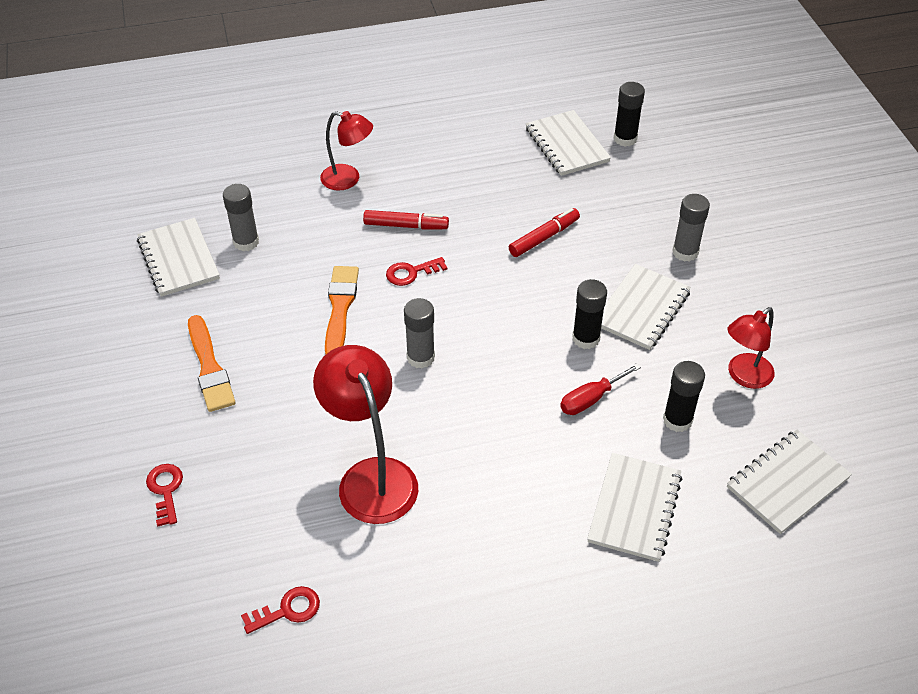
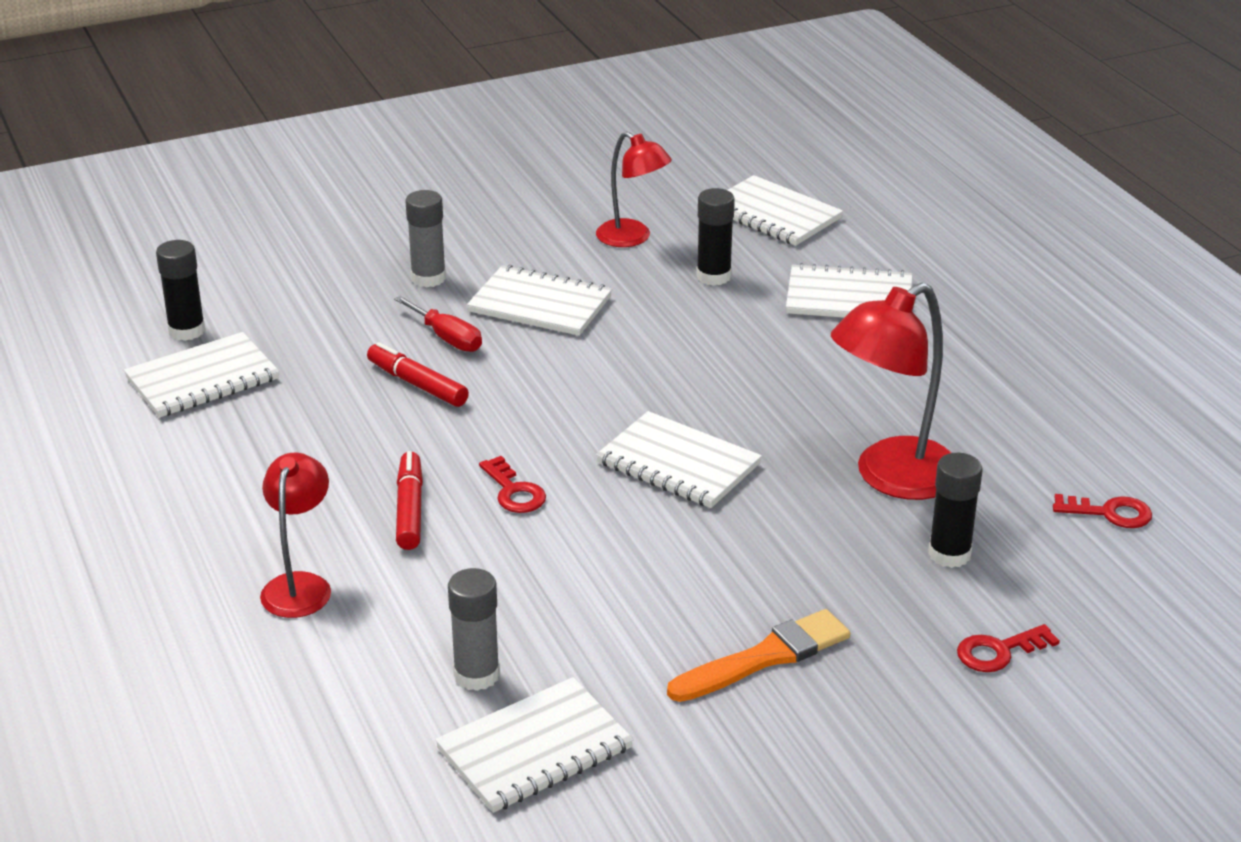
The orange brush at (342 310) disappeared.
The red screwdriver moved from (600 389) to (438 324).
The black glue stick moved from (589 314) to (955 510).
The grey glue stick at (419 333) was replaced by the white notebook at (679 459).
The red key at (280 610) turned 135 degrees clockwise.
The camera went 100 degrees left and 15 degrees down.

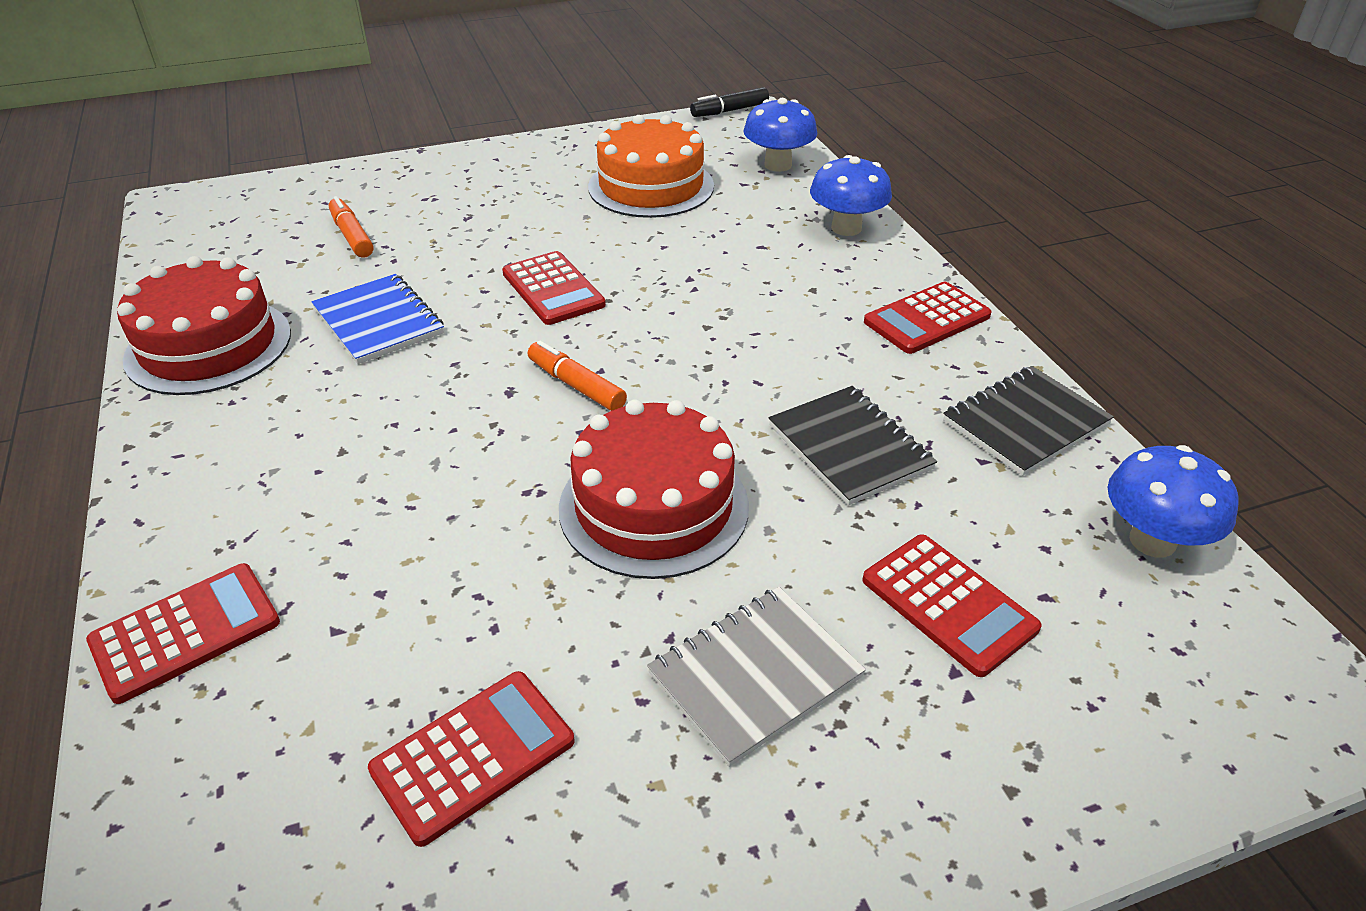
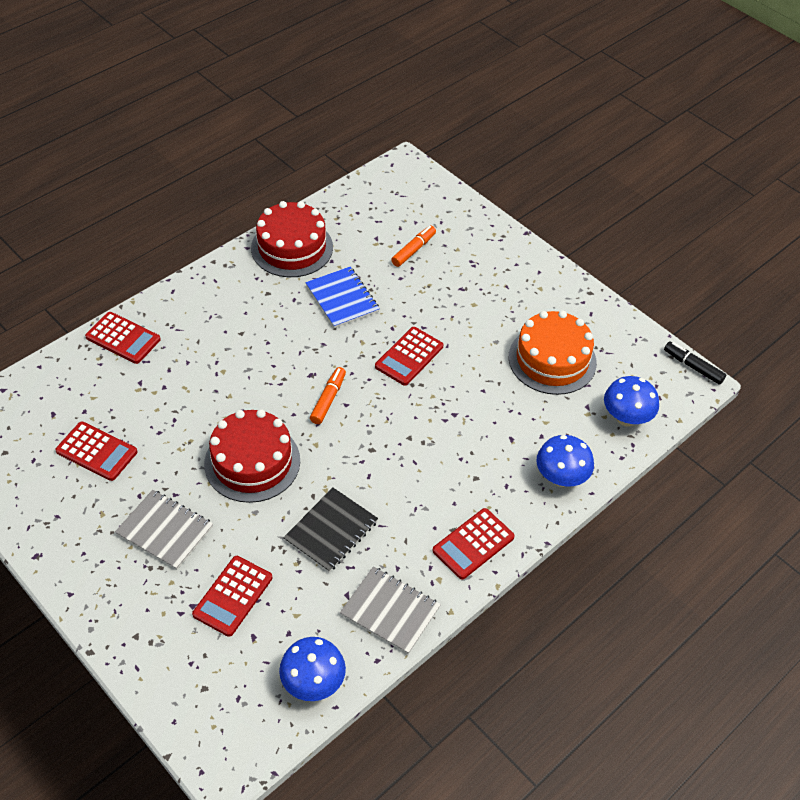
The black notebook at (1028 421) became the grey notebook at (390 610).
The blue notebook at (377 319) turned 60 degrees counterclockwise.
The red calculator at (928 318) turned 75 degrees counterclockwise.
The camera went 65 degrees right and 10 degrees up.

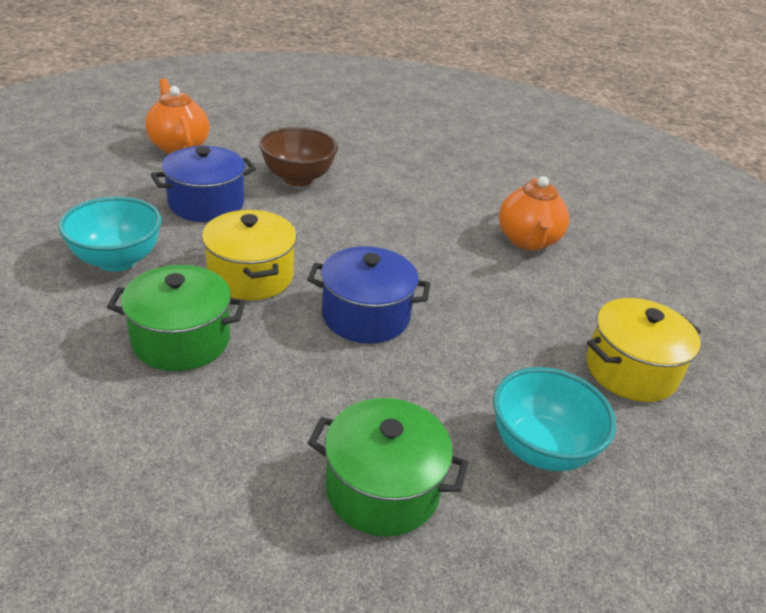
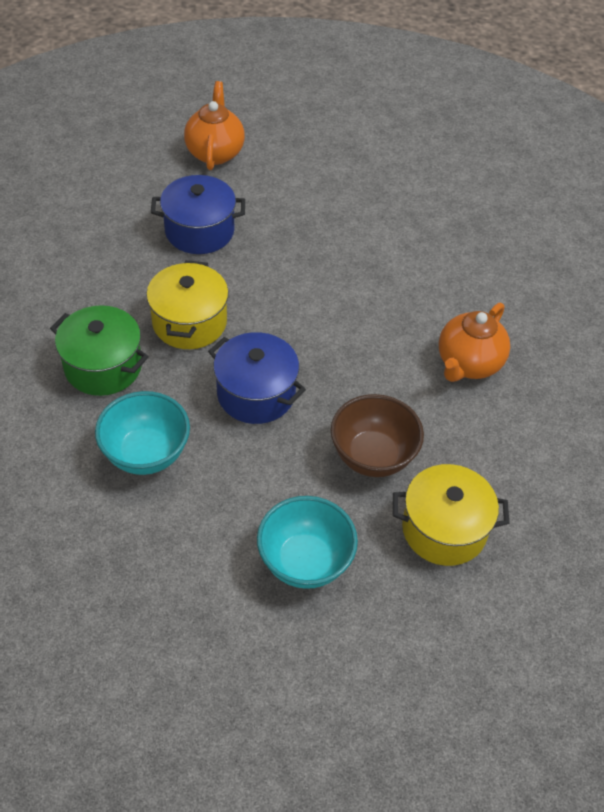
The green pot at (388 467) disappeared.
The turquoise bowl moved from (110 234) to (142 433).
The brown bowl moved from (298 156) to (377 435).
The camera went 30 degrees right and 15 degrees up.

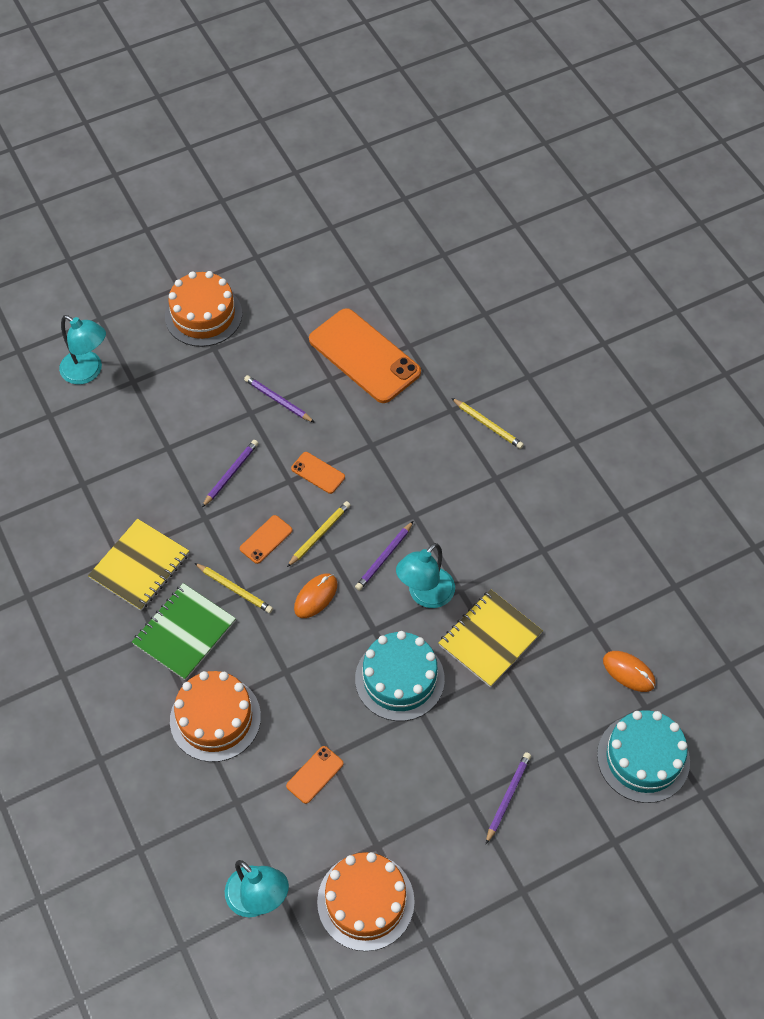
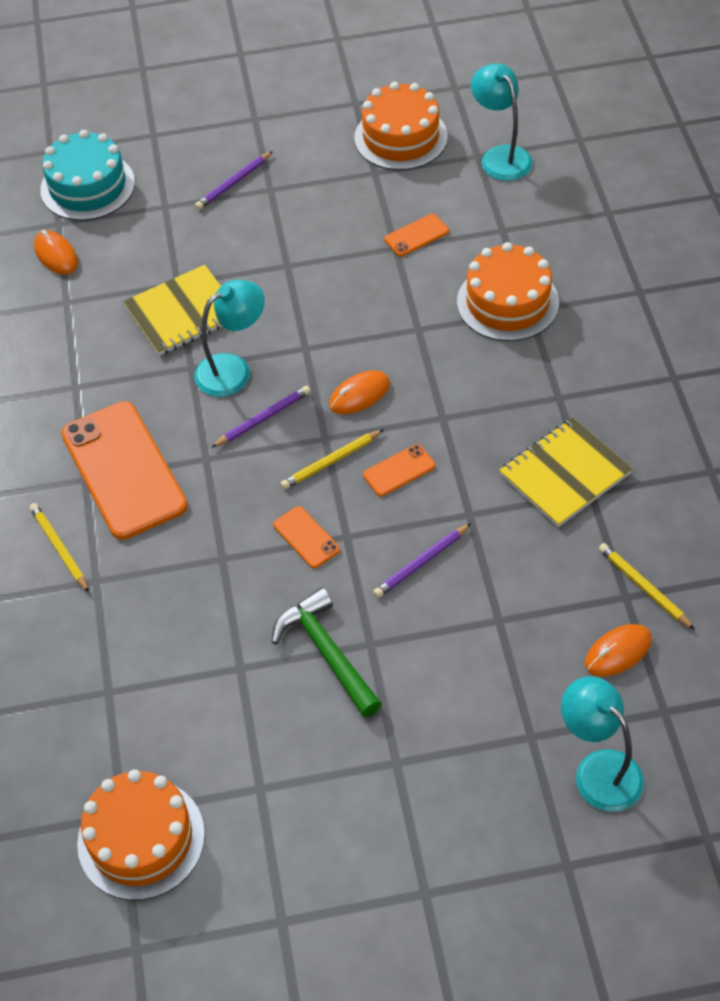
The green notebook at (184 631) disappeared.
The turquoise cake at (400 676) disappeared.
The orange mouse at (618 650) appeared.
The orange cake moved from (203 309) to (141 834).
The yellow pencil moved from (233 588) to (646 586).
The orange phone moved from (365 355) to (124 470).
The purple pencil at (279 399) was replaced by the green hammer at (327 652).
The camera went 160 degrees left and 5 degrees down.

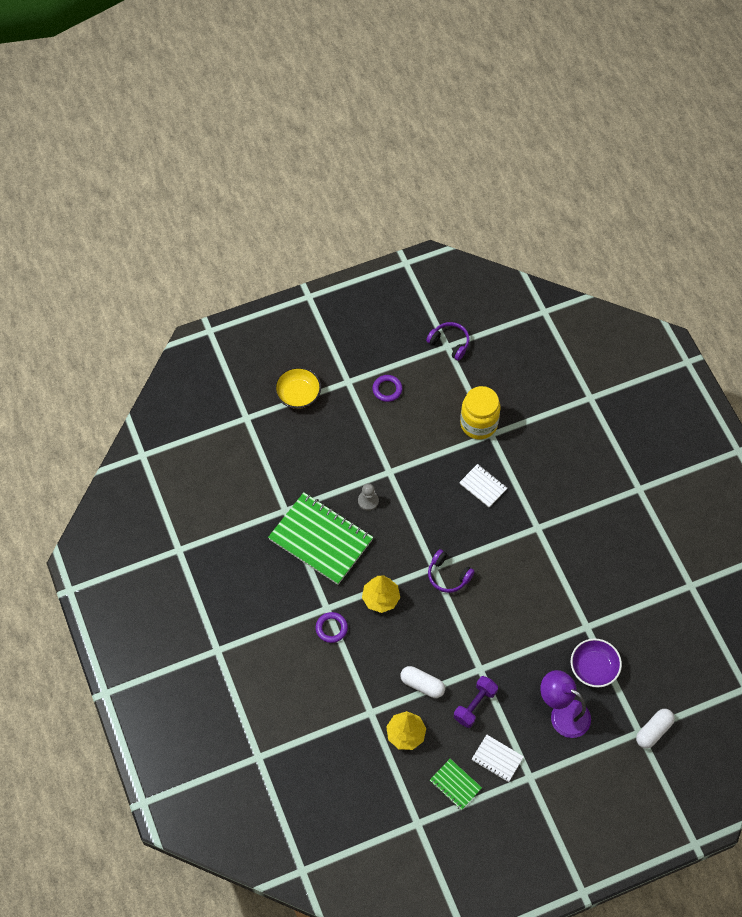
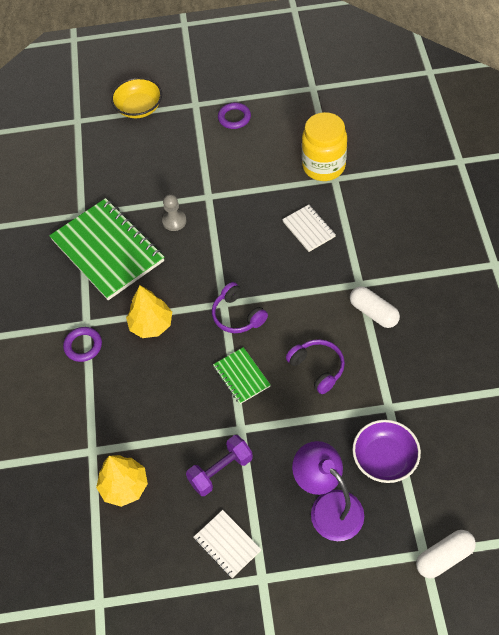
The white capsule moved from (422 682) to (375 307).
The purple headphones moved from (448 341) to (315 366).
The green notebook moved from (456 784) to (241 375).
The camera went 20 degrees right and 5 degrees down.

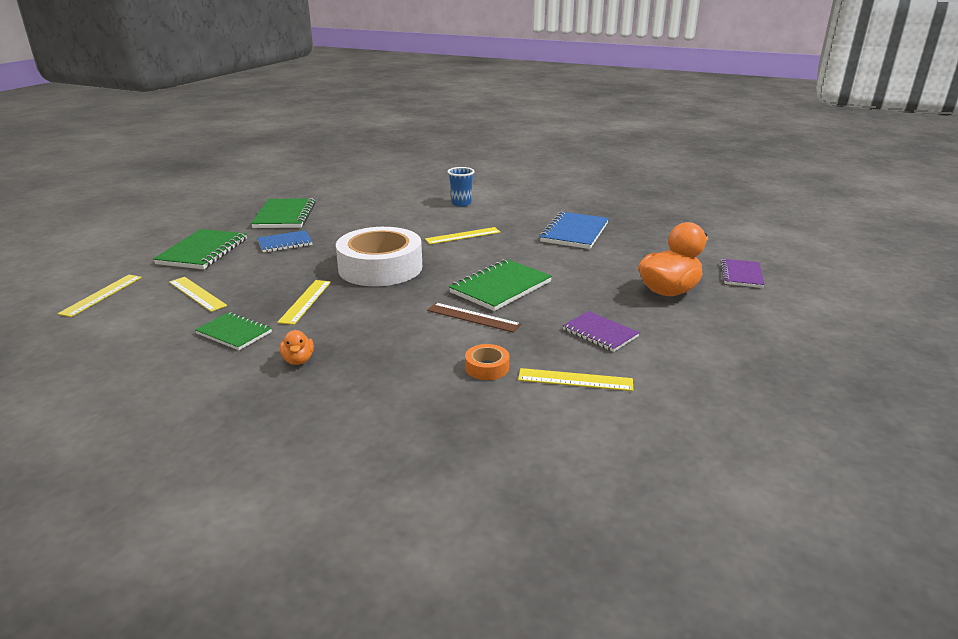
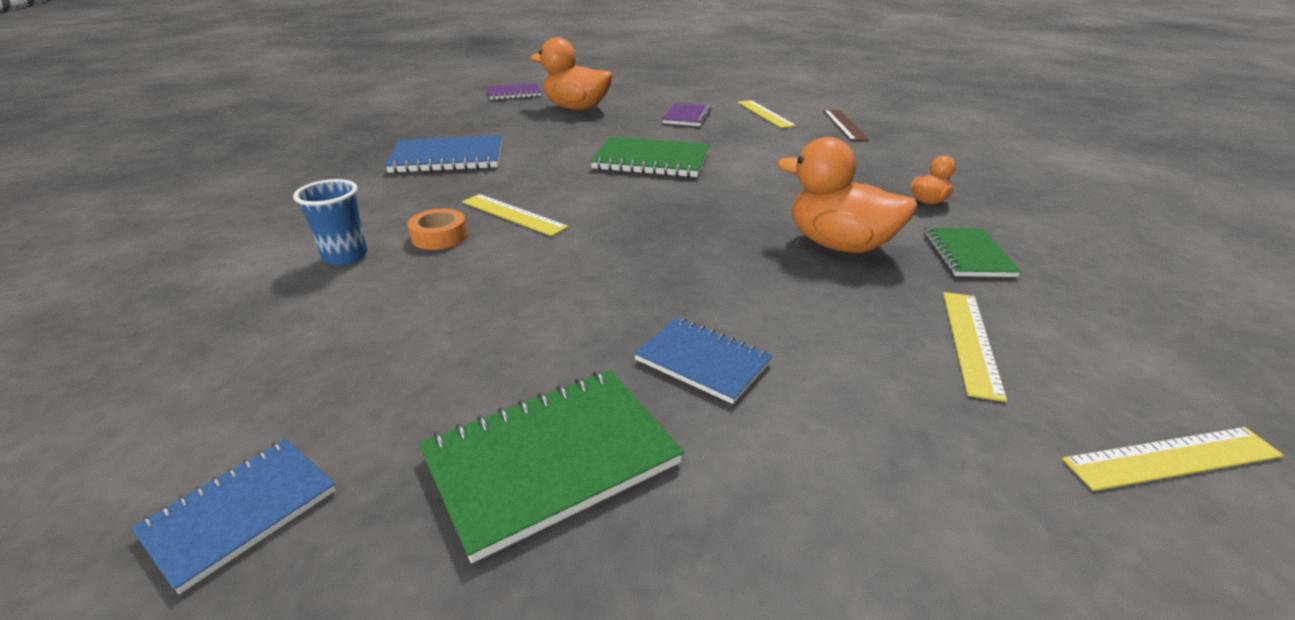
The green notebook at (200 249) disappeared.
The white tape at (379 256) disappeared.
The blue notebook at (233 516) appeared.
The brown ruler moved from (474 318) to (846 125).
The orange tape moved from (487 362) to (437 229).
The yellow ruler at (304 302) was replaced by the orange duck at (847 195).
The camera went 120 degrees left and 5 degrees up.

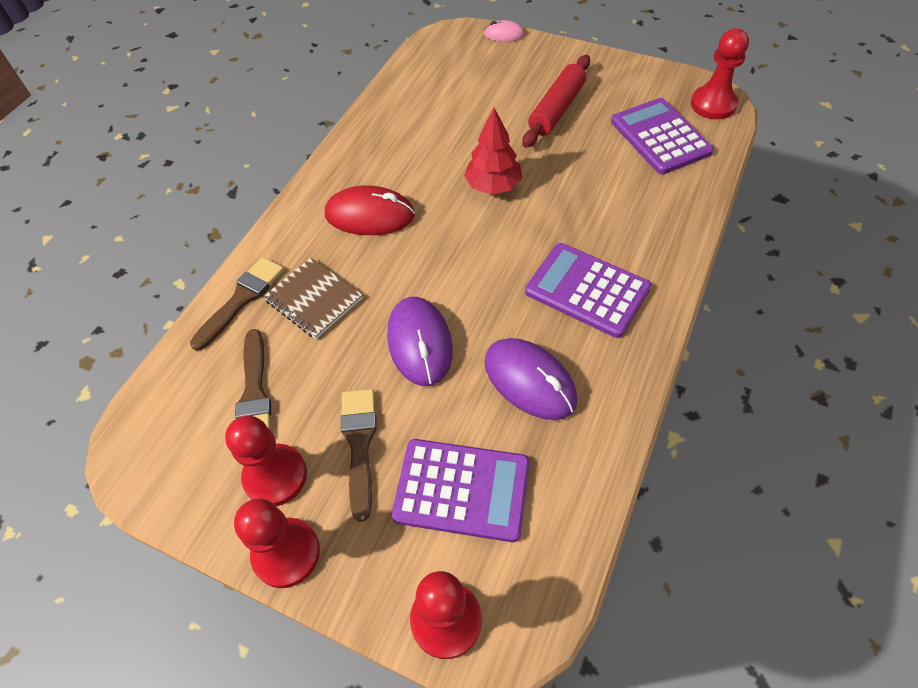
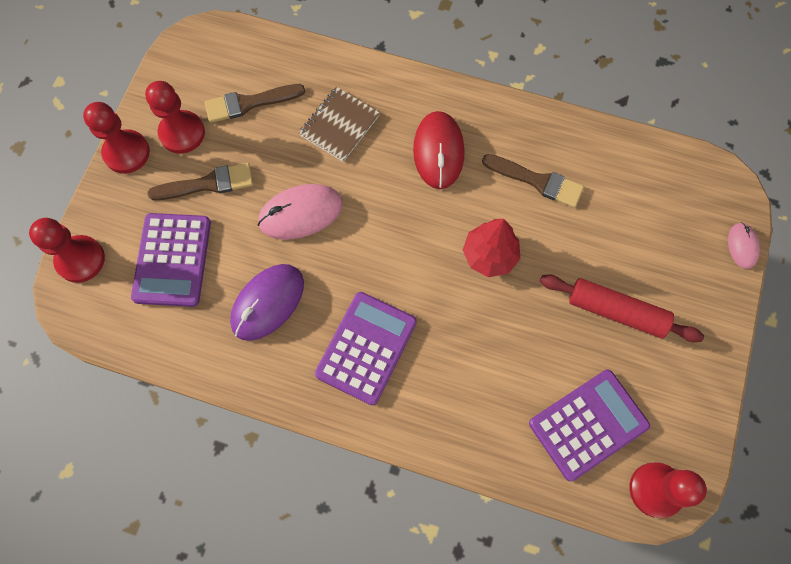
The brown brush moved from (237 304) to (533 181).
The purple mouse at (420 341) became the pink mouse at (300 212).
The camera went 80 degrees right and 15 degrees up.

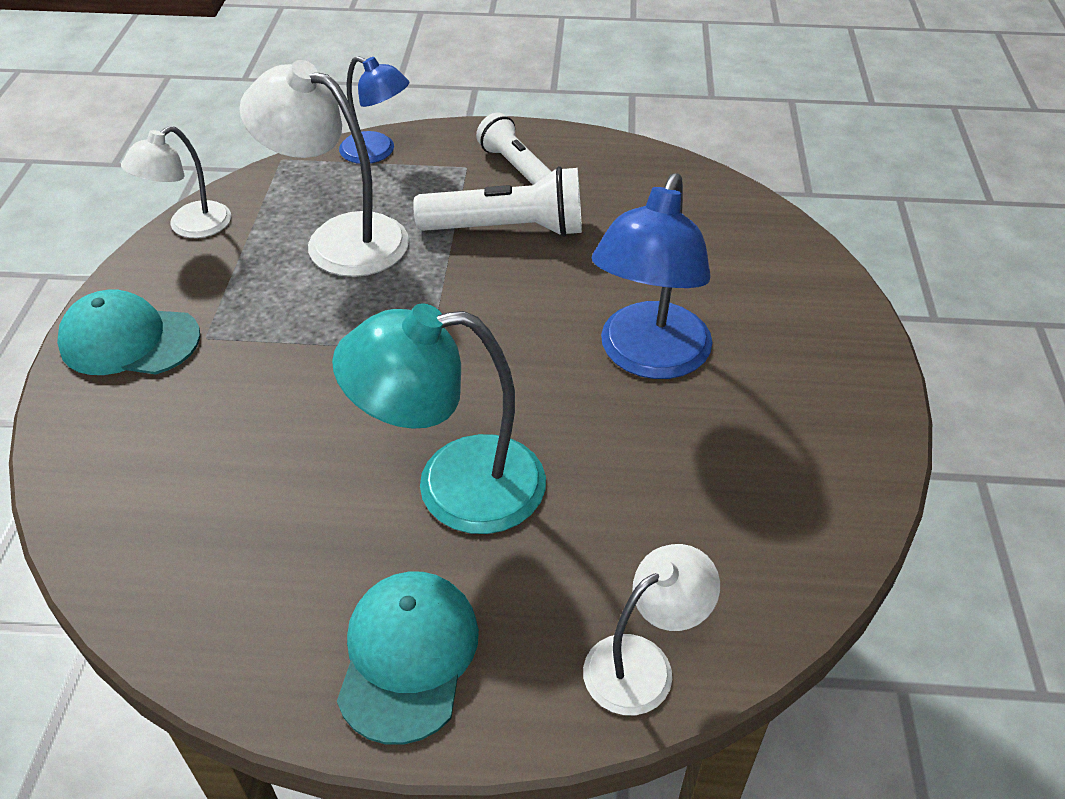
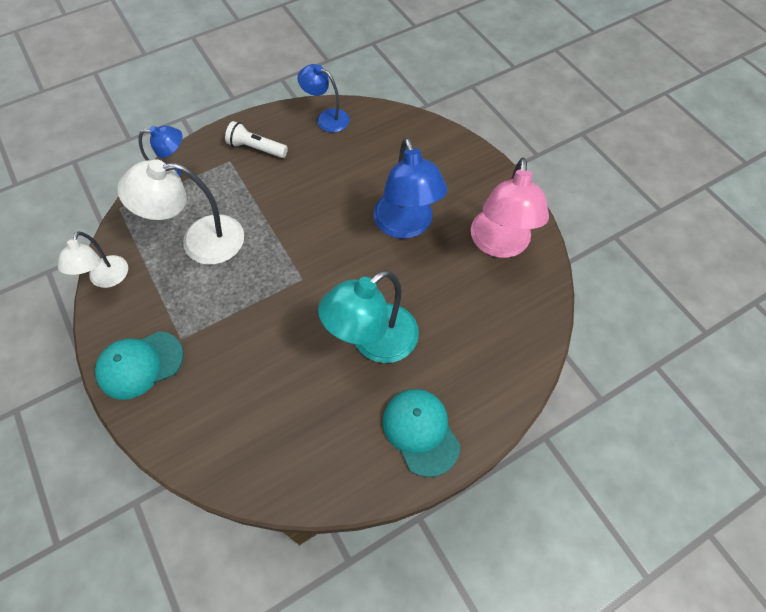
The white flashlight at (497 201) disappeared.
The white lamp at (651 629) disappeared.
The blue lamp at (323 98) appeared.
The pink lamp at (510 207) appeared.
The camera went 35 degrees left and 15 degrees up.

